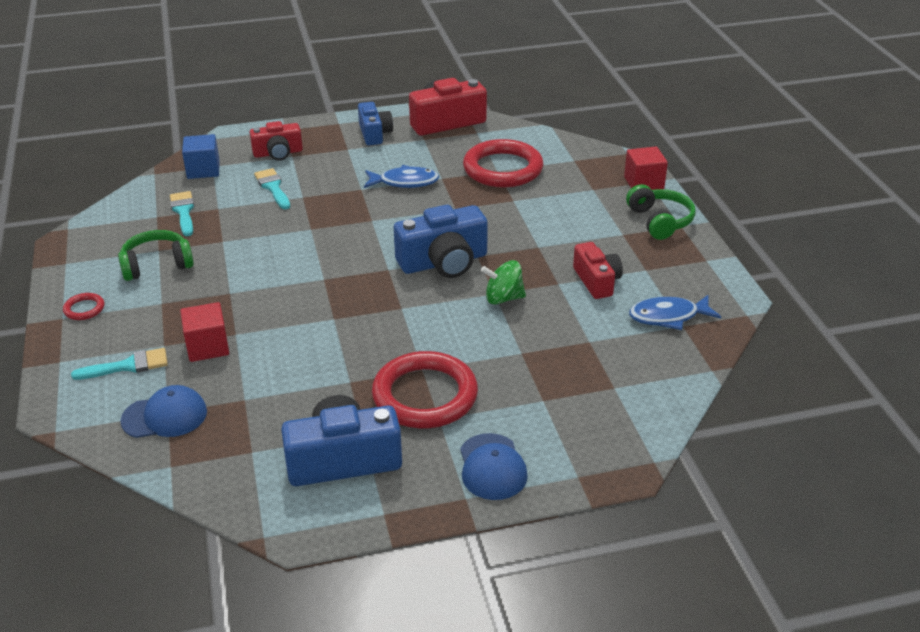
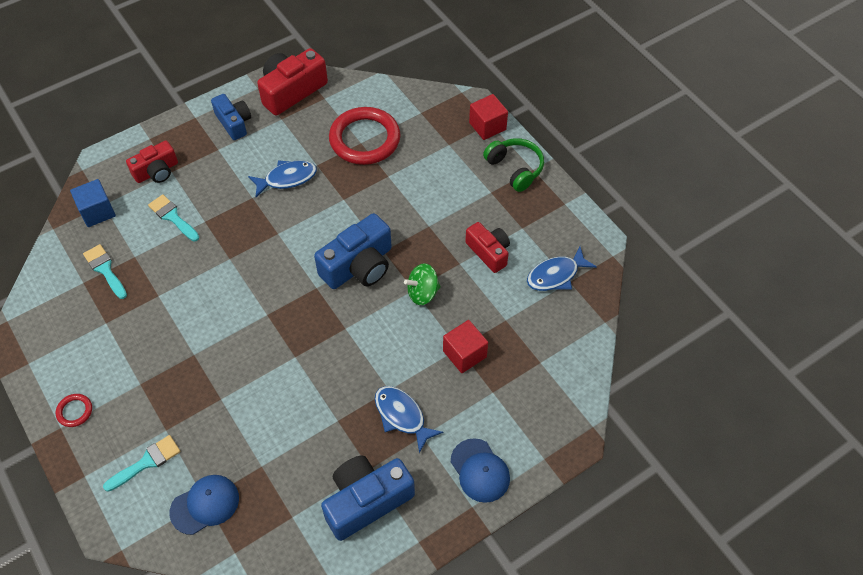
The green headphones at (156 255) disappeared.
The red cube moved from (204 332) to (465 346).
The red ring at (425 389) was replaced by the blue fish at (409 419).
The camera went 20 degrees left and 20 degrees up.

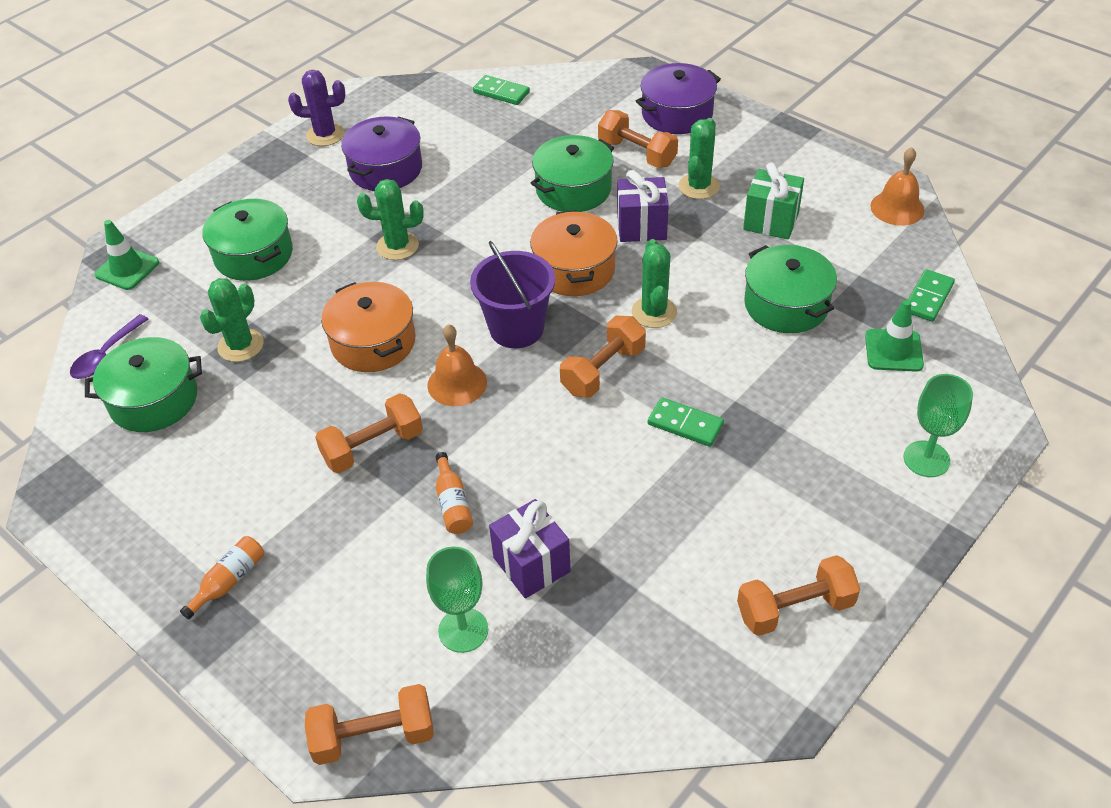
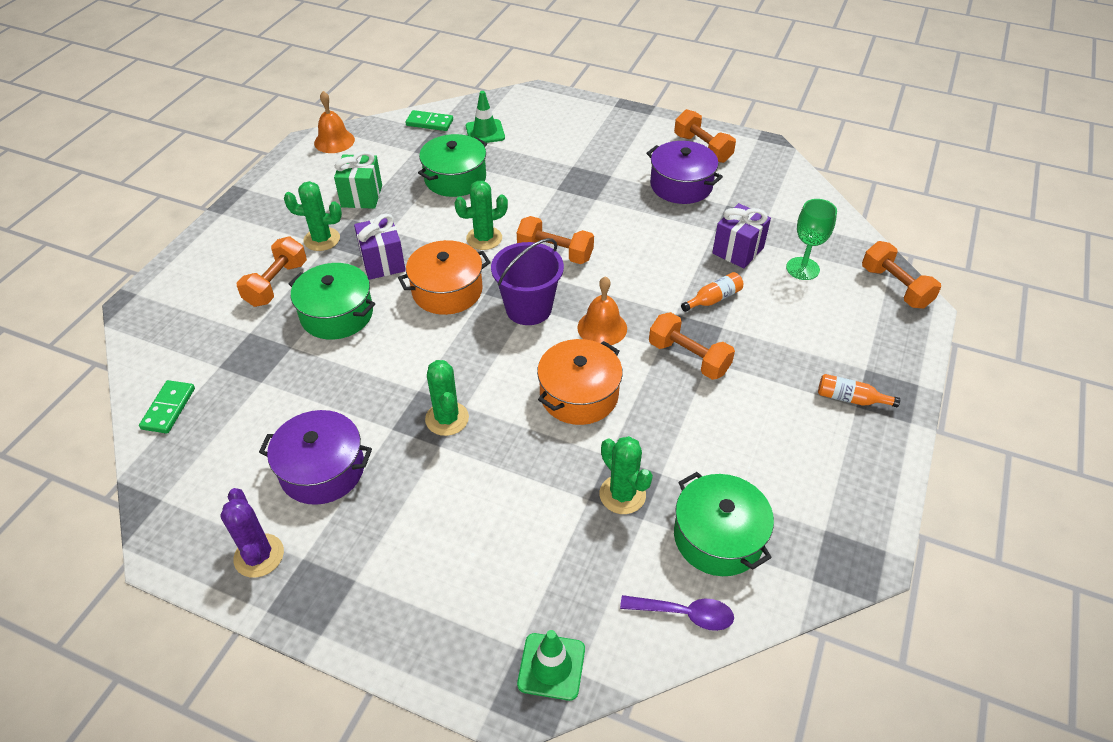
The green pot at (247 240) disappeared.
The green domino at (686 422) disappeared.
The green goblet at (938 425) disappeared.
The purple pot moved from (678 98) to (685 172).
The green cactus at (232 320) turned 45 degrees clockwise.
The camera went 110 degrees left and 0 degrees up.

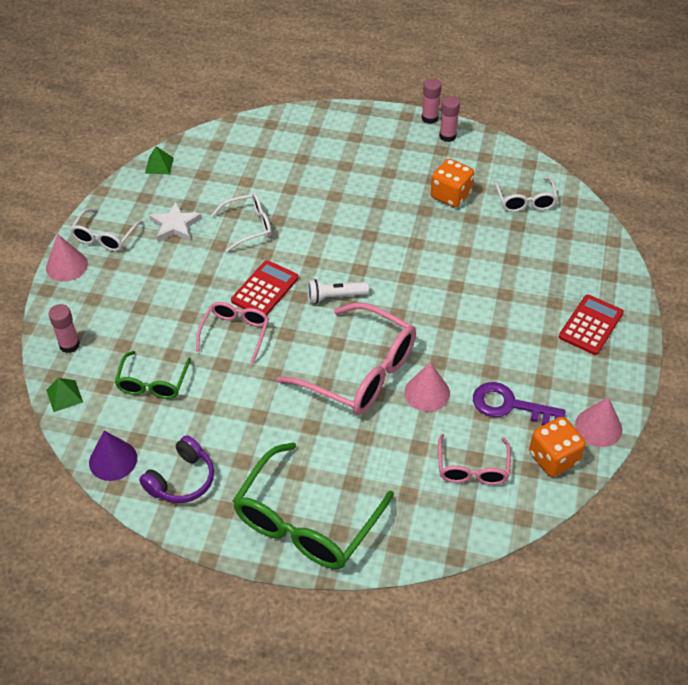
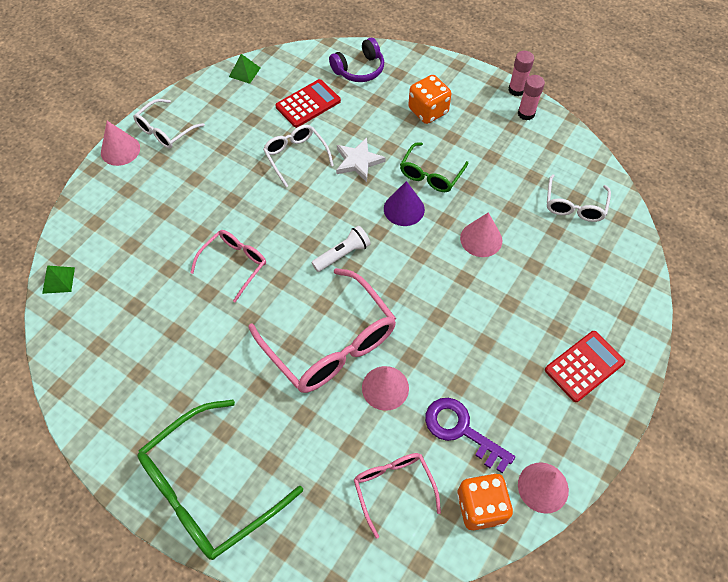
The pink glue stick at (64 328) disappeared.
The pink cone at (481 234) appeared.
The purple cone moved from (113 456) to (404 203).
The green glasses moved from (153 375) to (434 167).
The purple headphones moved from (176 469) to (356 60).
The white star moved from (175 221) to (361 160).
The red calculator moved from (265 287) to (308 103).
The orange dice moved from (452 183) to (429 99).
The white glasses at (241 222) turned 120 degrees counterclockwise.
The white flashlight at (338 291) turned 135 degrees clockwise.
The pink glasses at (474 459) turned 135 degrees clockwise.
The camera went 20 degrees right and 10 degrees up.

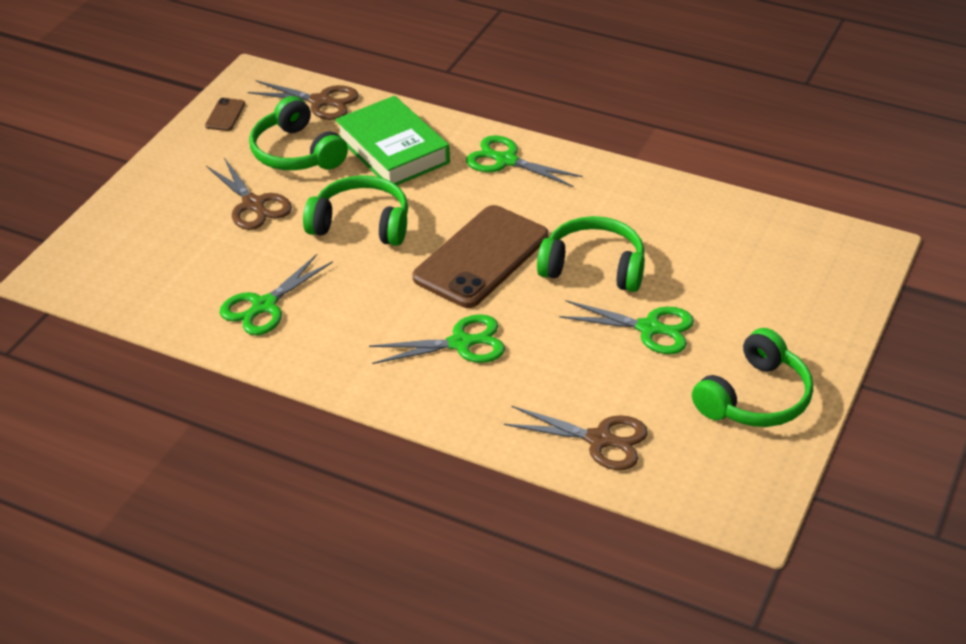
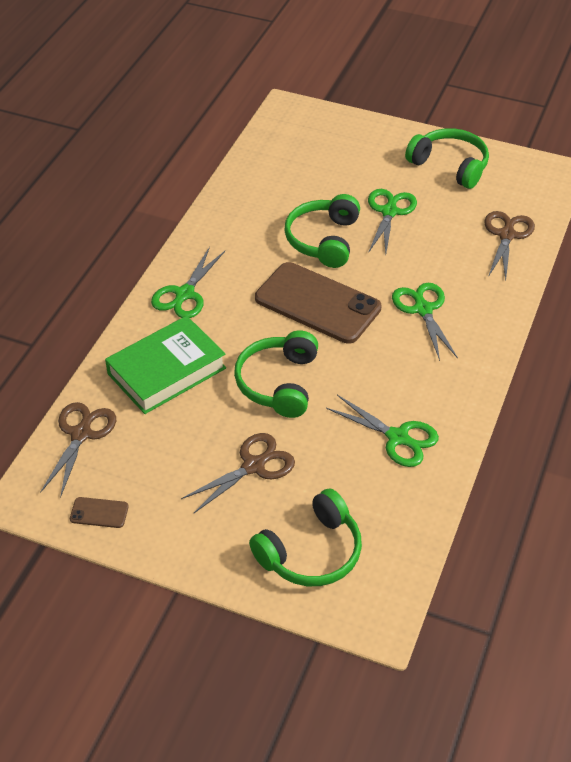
The green headphones moved from (298 133) to (305 537).
The camera went 95 degrees left and 5 degrees up.

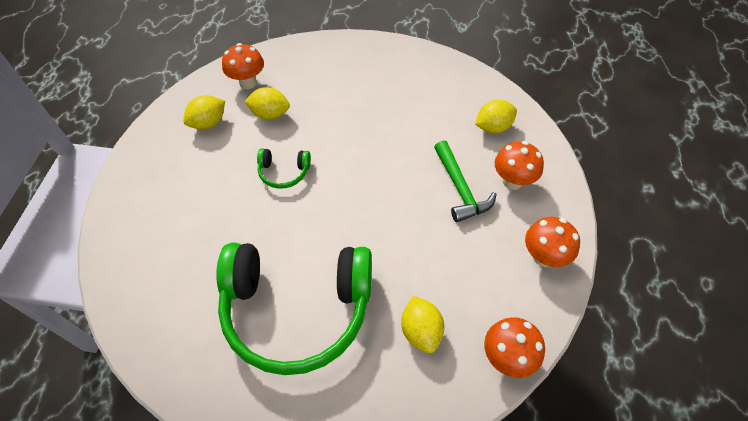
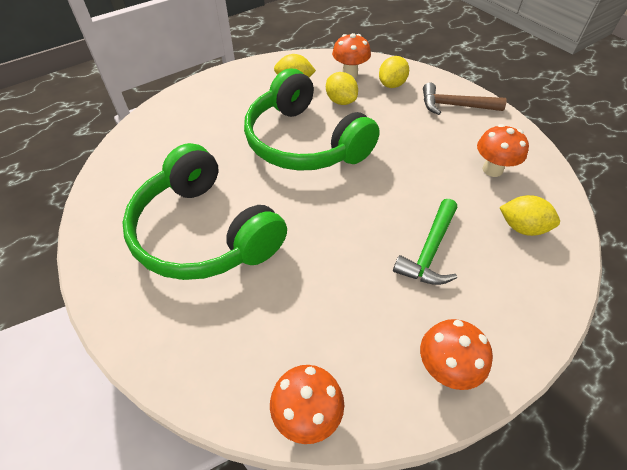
The brown hammer at (465 99) appeared.
The yellow lemon moved from (422 324) to (394 72).
The orange mushroom moved from (519 165) to (503 150).
The green headphones at (284 169) changed to 2.44 times the size.
The camera went 45 degrees right and 5 degrees down.

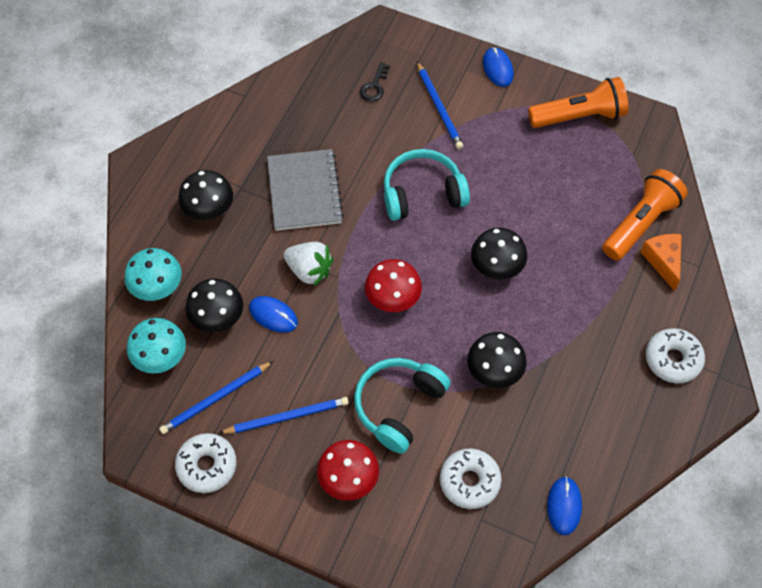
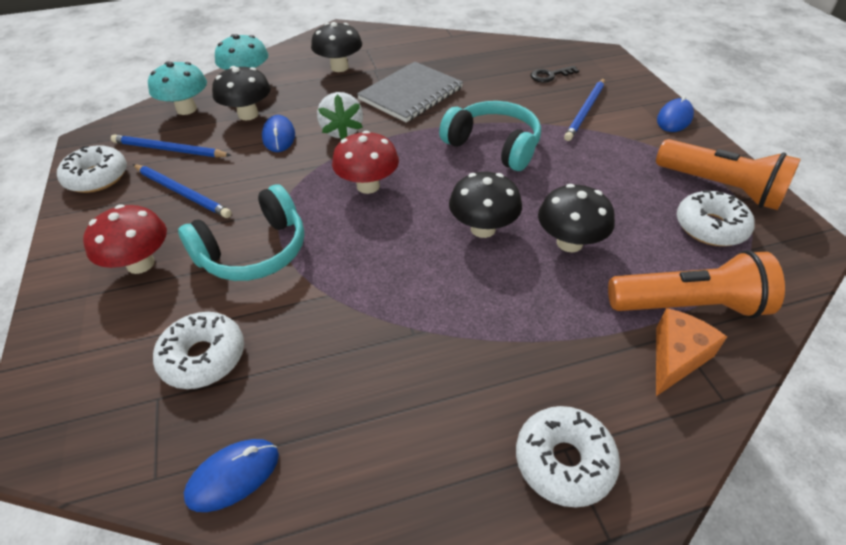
The white donut at (716 218) appeared.
The black mushroom moved from (497 360) to (576 218).
The turquoise headphones at (402 406) turned 150 degrees clockwise.
The camera went 50 degrees right and 15 degrees down.

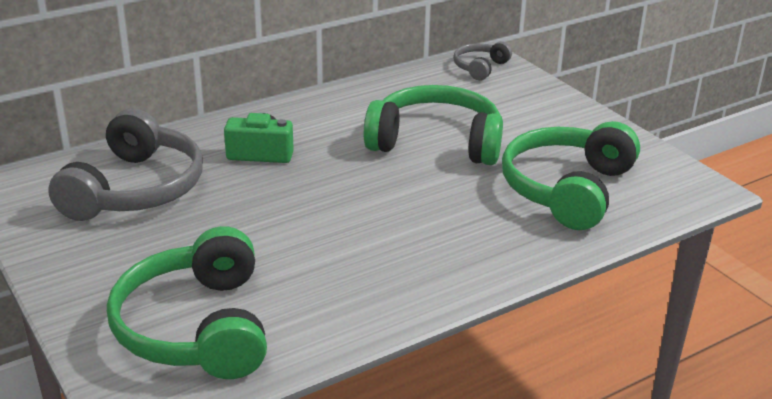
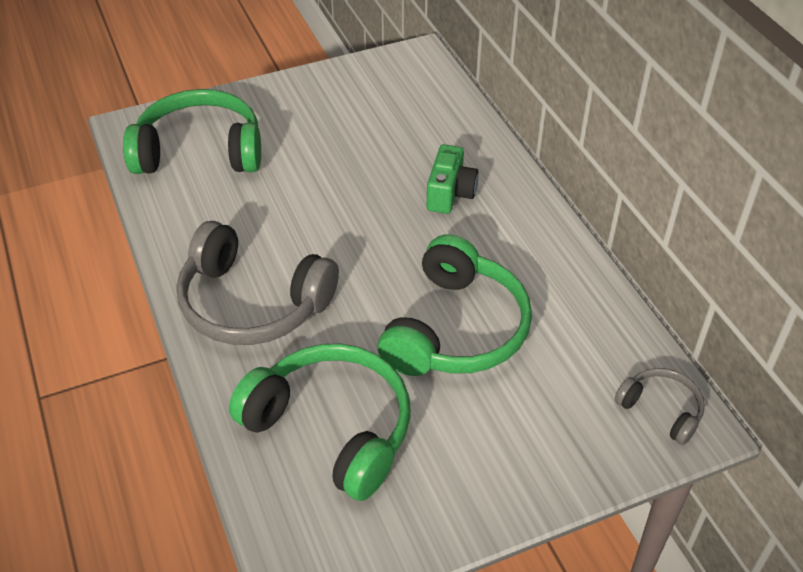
The grey headphones moved from (125 165) to (257 283).
The camera went 100 degrees right and 15 degrees up.

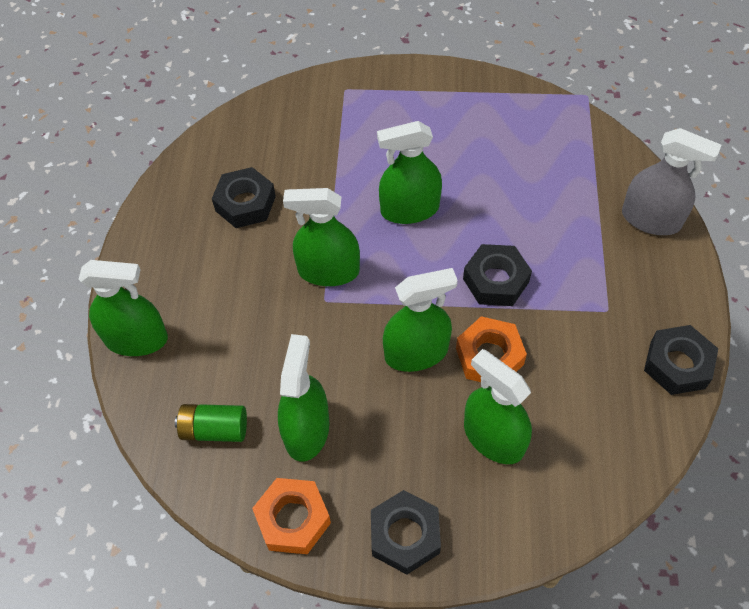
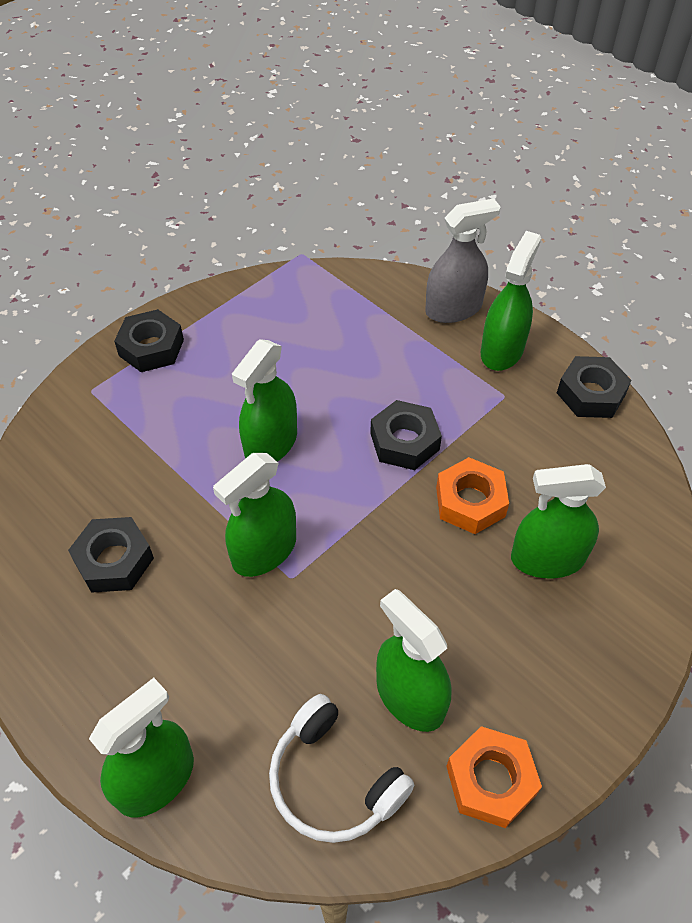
The black nut moved from (406 532) to (149 340).
The green spray bottle moved from (420 320) to (511 301).
The green battery at (211 423) was replaced by the white headphones at (341 768).
The camera went 50 degrees left and 5 degrees down.

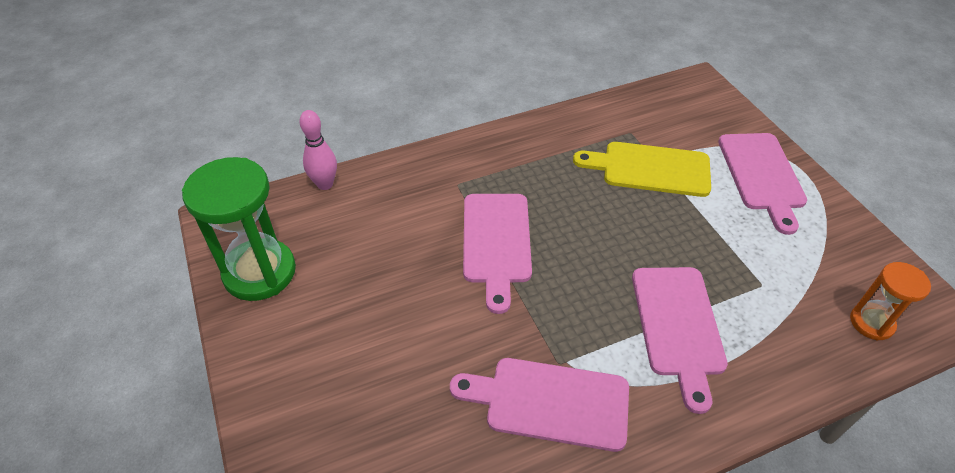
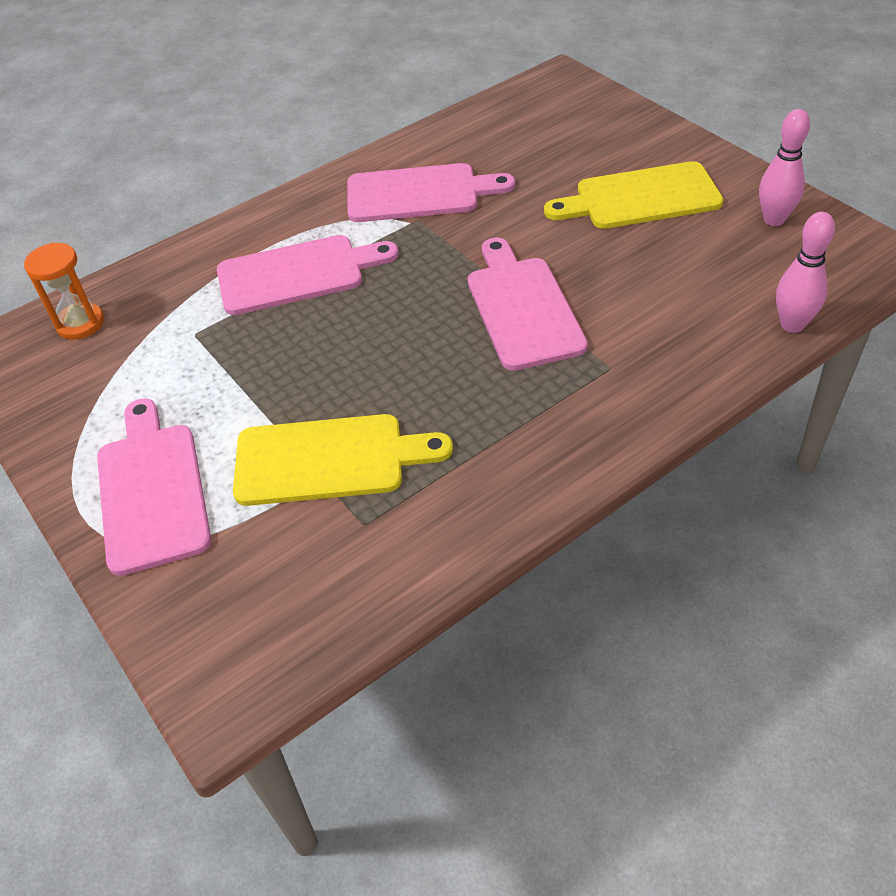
The yellow cutting board at (634 195) appeared.
The green hourglass at (239 229) was replaced by the pink bowling pin at (784 167).
The pink cutting board at (680 340) turned 90 degrees clockwise.
The camera went 170 degrees right and 0 degrees up.

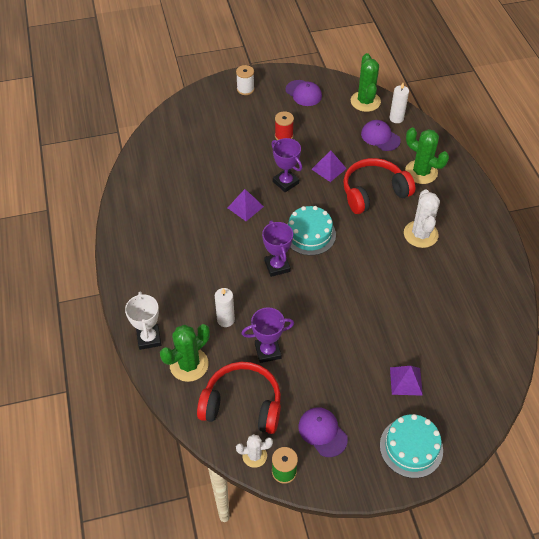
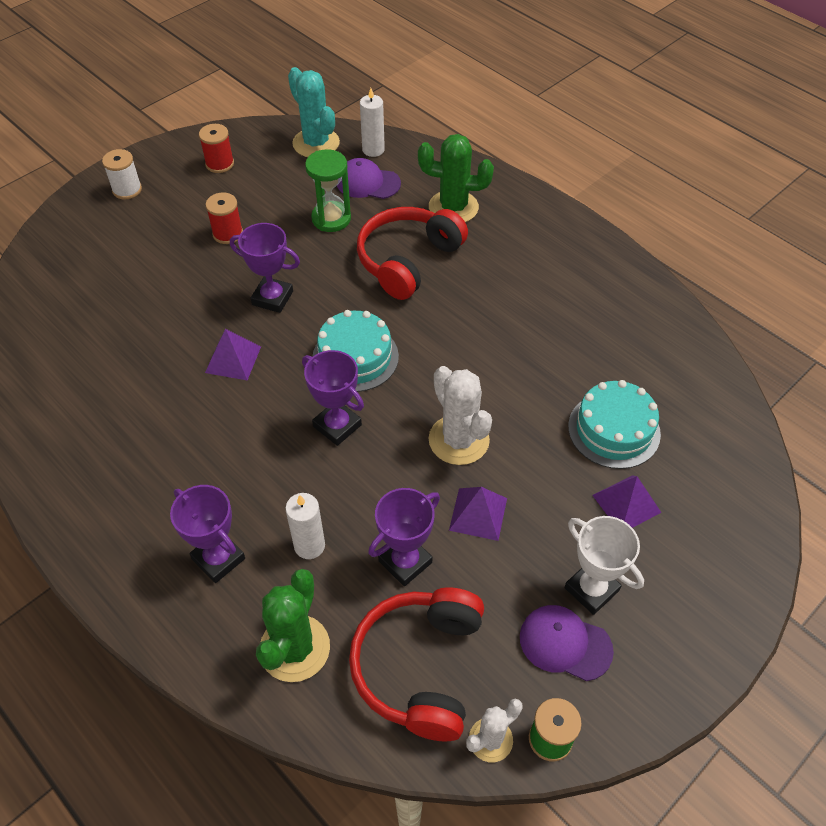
The purple trophy at (207 534) appeared.
The green hourglass at (328 190) appeared.
The white trophy moved from (143 321) to (604 565).
The purple pyramid moved from (329 166) to (478 514).
The turquoise cake moved from (411 446) to (614 424).
The white cactus moved from (422 218) to (460 415).
The purple cap at (303 93) was replaced by the red spool at (216 148).
The green cactus at (366 82) became the turquoise cactus at (314 112).
The red headphones at (239 398) turned 60 degrees counterclockwise.
The camera went 30 degrees left and 0 degrees up.

